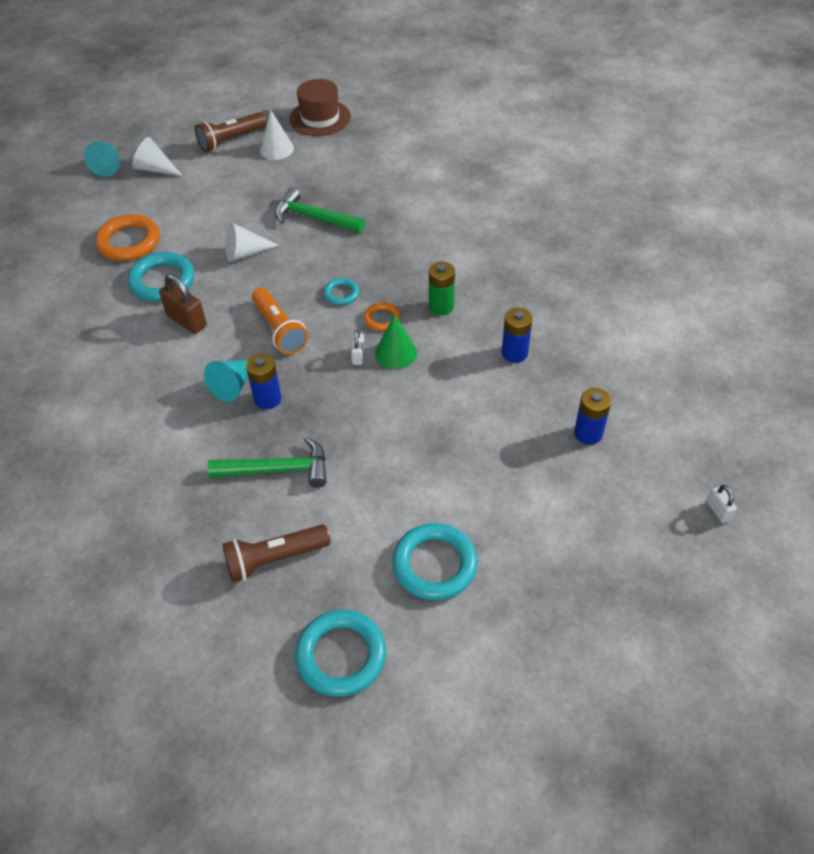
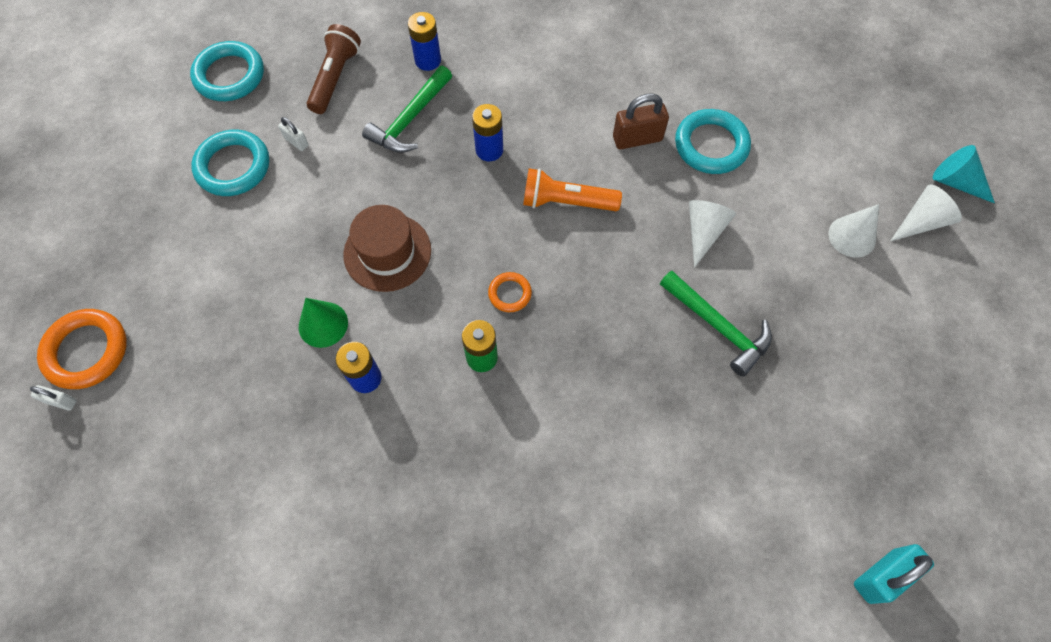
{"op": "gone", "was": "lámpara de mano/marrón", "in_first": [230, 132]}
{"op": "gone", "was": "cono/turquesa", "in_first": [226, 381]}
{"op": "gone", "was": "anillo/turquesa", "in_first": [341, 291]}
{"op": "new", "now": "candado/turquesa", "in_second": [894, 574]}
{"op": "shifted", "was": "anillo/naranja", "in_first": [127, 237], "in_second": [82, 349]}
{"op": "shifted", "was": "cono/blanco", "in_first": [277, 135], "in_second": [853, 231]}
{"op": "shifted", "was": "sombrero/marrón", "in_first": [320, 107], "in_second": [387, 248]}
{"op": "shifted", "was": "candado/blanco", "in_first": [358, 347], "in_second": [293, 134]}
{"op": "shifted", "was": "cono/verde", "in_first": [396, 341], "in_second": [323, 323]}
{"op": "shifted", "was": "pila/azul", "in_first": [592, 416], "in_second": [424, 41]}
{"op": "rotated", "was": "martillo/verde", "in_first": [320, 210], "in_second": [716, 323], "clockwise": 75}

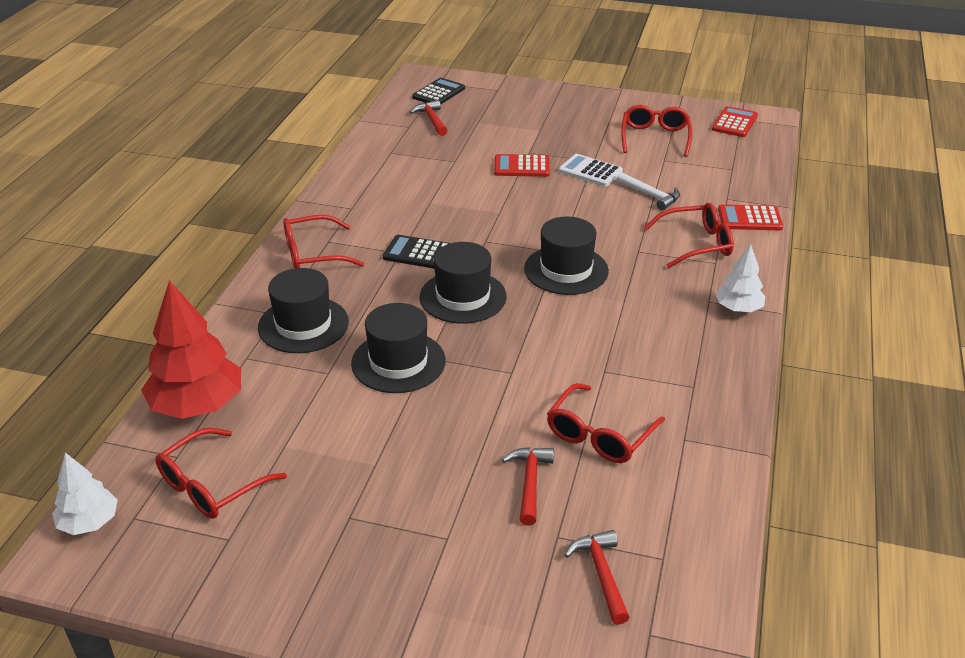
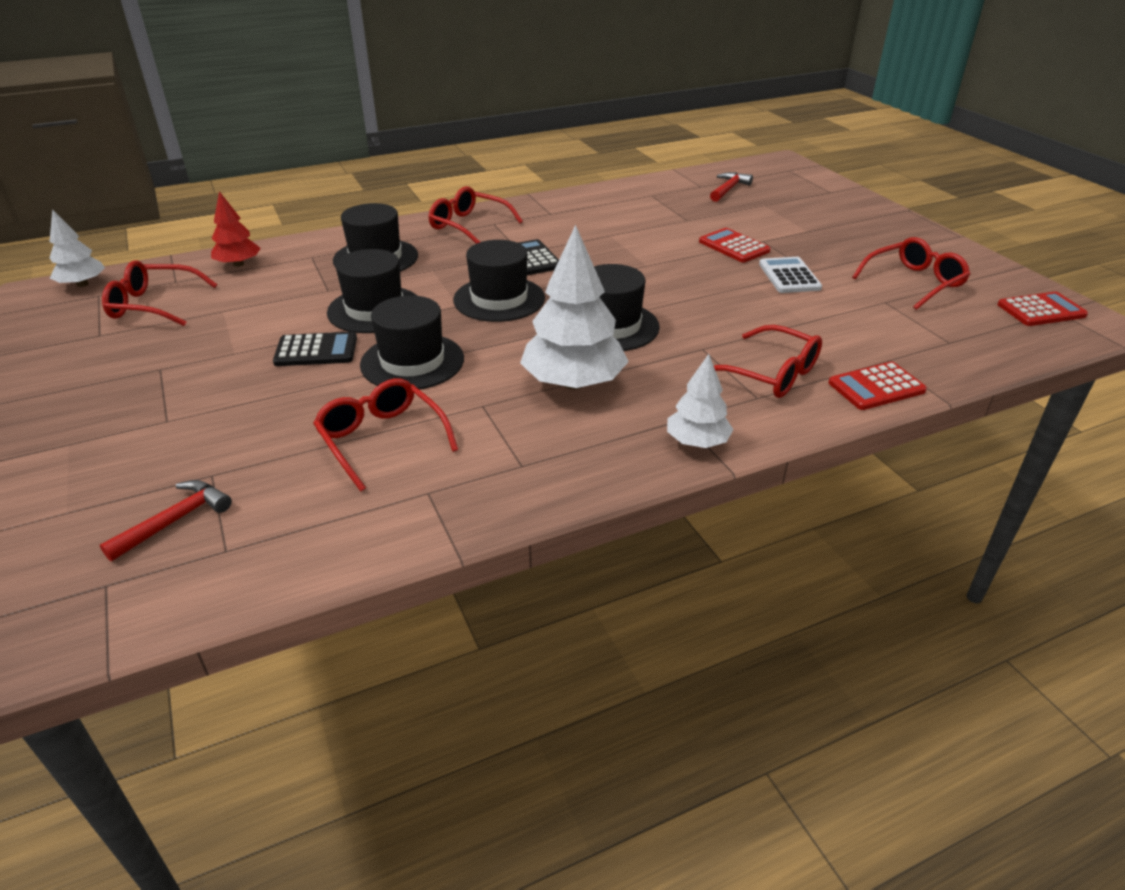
{"op": "gone", "was": "martillo/rojo", "in_first": [528, 486]}
{"op": "gone", "was": "martillo/blanco", "in_first": [648, 191]}
{"op": "new", "now": "sombrero/negro", "in_second": [412, 342]}
{"op": "new", "now": "árbol/blanco", "in_second": [574, 307]}
{"op": "shifted", "was": "calculadora/negro", "in_first": [438, 91], "in_second": [315, 349]}
{"op": "rotated", "was": "gafas/rojo", "in_first": [606, 423], "in_second": [385, 435], "clockwise": 60}
{"op": "rotated", "was": "calculadora/rojo", "in_first": [750, 217], "in_second": [877, 386], "clockwise": -75}
{"op": "scaled", "was": "árbol/rojo", "in_first": [191, 349], "in_second": [236, 229], "ratio": 0.57}

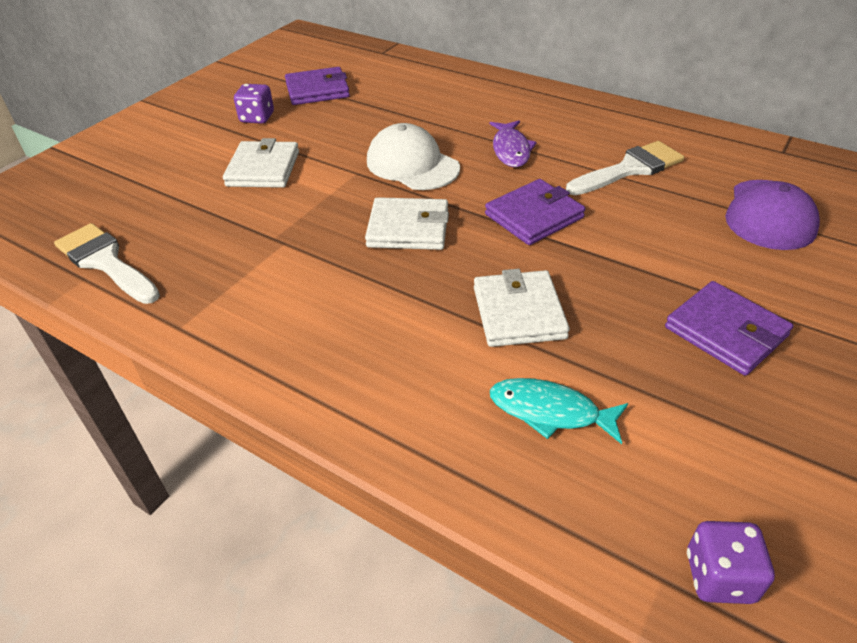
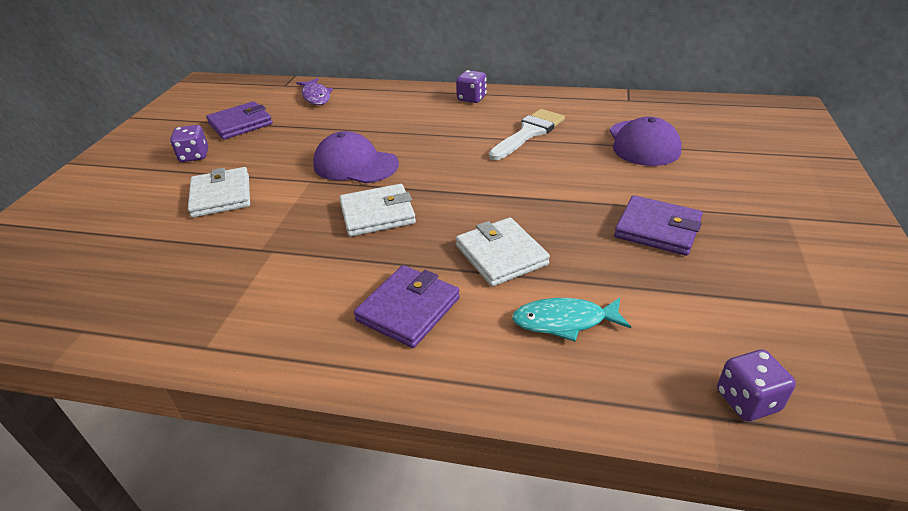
{"op": "gone", "was": "pincel/blanco", "in_first": [107, 263]}
{"op": "new", "now": "dado/morado", "in_second": [471, 86]}
{"op": "shifted", "was": "cartera/morado", "in_first": [535, 212], "in_second": [407, 306]}
{"op": "shifted", "was": "pez/morado", "in_first": [513, 143], "in_second": [315, 91]}
{"op": "repainted", "was": "gorra/blanco", "now": "gorra/morado", "in_first": [413, 156], "in_second": [356, 157]}

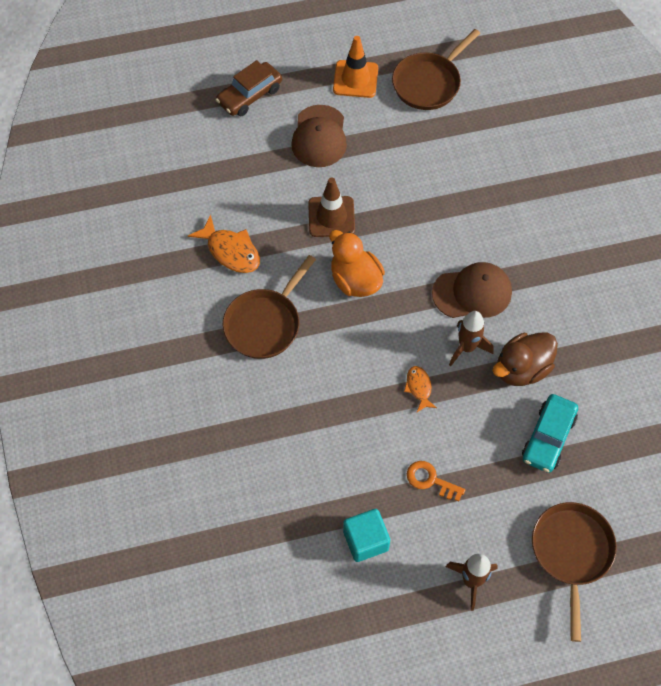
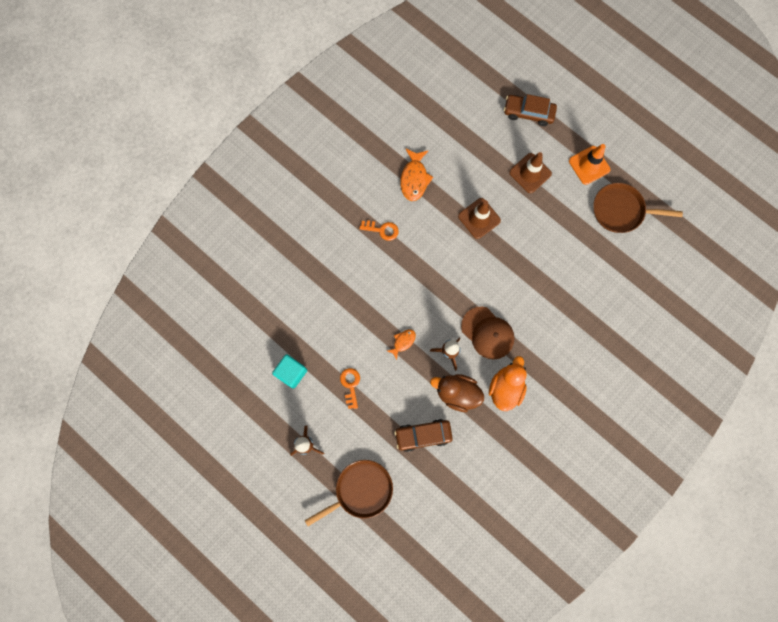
{"op": "shifted", "was": "pato/naranja", "in_first": [357, 263], "in_second": [508, 383]}
{"op": "swapped", "was": "sartén/marrón", "now": "llave/naranja", "in_first": [269, 307], "in_second": [379, 230]}
{"op": "swapped", "was": "gorra/marrón", "now": "cono de tráfico/marrón", "in_first": [319, 136], "in_second": [530, 172]}
{"op": "repainted", "was": "coche/turquesa", "now": "coche/marrón", "in_first": [550, 433], "in_second": [423, 435]}

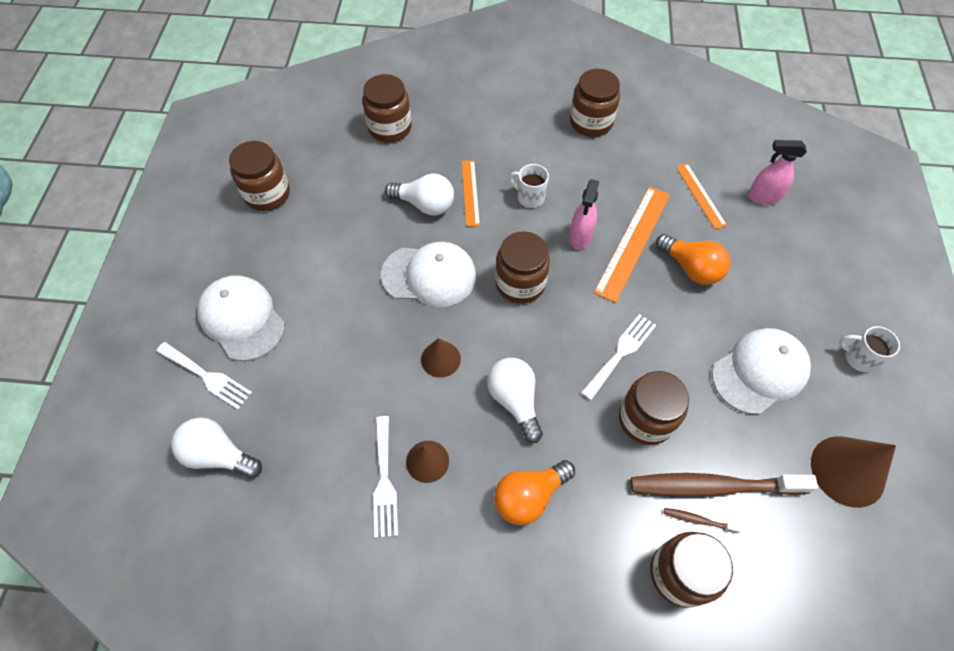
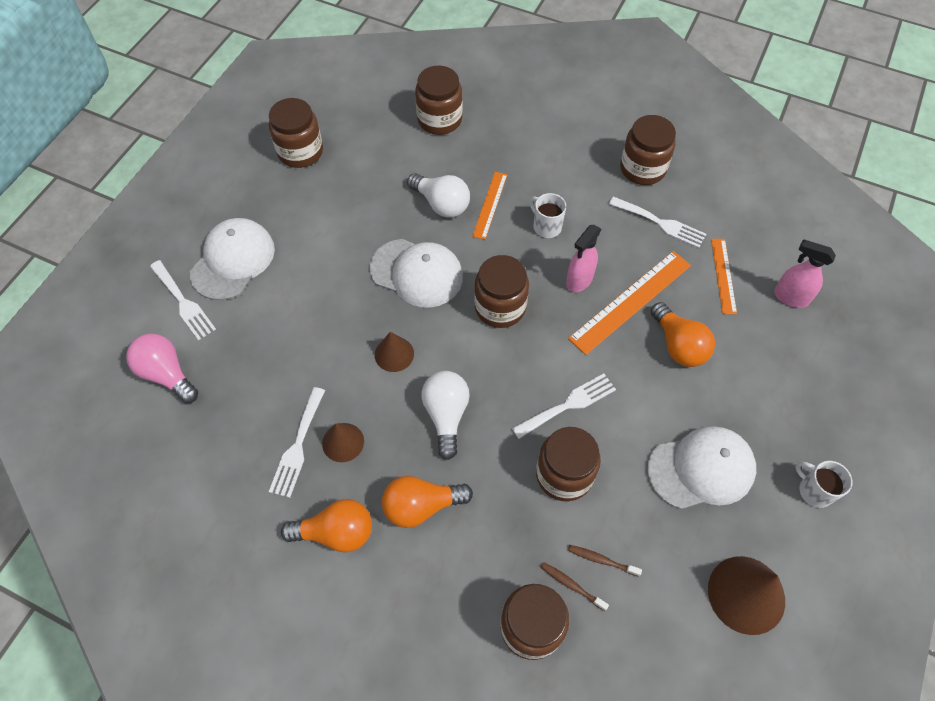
{"op": "new", "now": "bombilla/naranja", "in_second": [326, 526]}
{"op": "new", "now": "tenedor/blanco", "in_second": [657, 222]}
{"op": "repainted", "was": "bombilla/blanco", "now": "bombilla/rosa", "in_first": [216, 447], "in_second": [162, 368]}
{"op": "rotated", "was": "gorra/blanco", "in_first": [241, 318], "in_second": [232, 259], "clockwise": 45}
{"op": "scaled", "was": "cepillo de dientes/marrón", "in_first": [724, 485], "in_second": [605, 561], "ratio": 0.41}

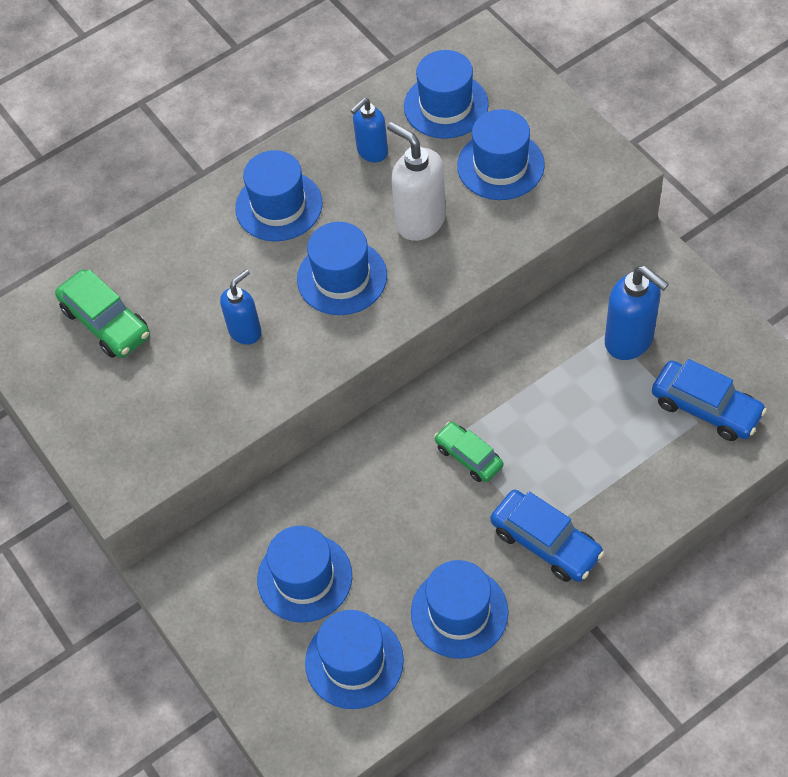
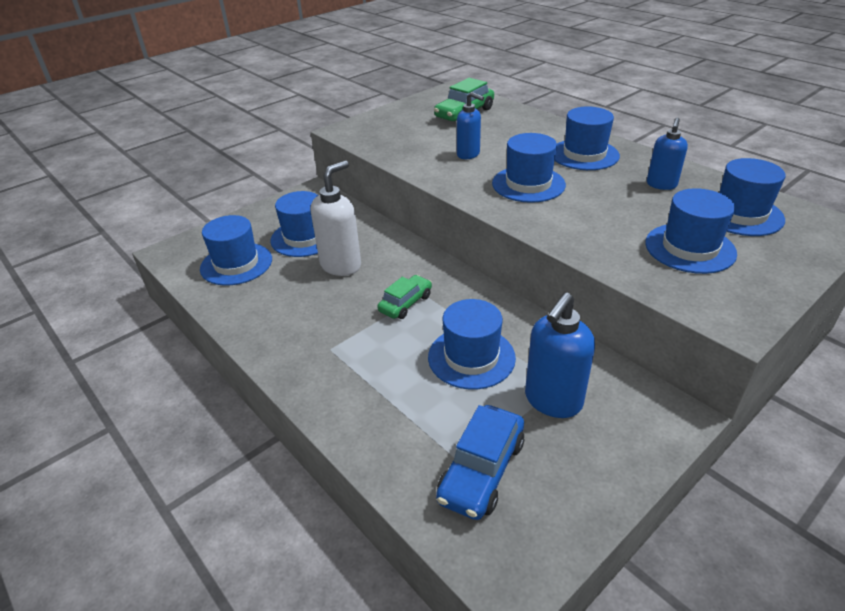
{"op": "gone", "was": "coche/azul", "in_first": [547, 536]}
{"op": "shifted", "was": "dispensador de jabón/blanco", "in_first": [416, 181], "in_second": [336, 218]}
{"op": "shifted", "was": "sombrero/azul", "in_first": [459, 609], "in_second": [472, 344]}
{"op": "rotated", "was": "dispensador de jabón/azul", "in_first": [369, 130], "in_second": [667, 154], "clockwise": -105}

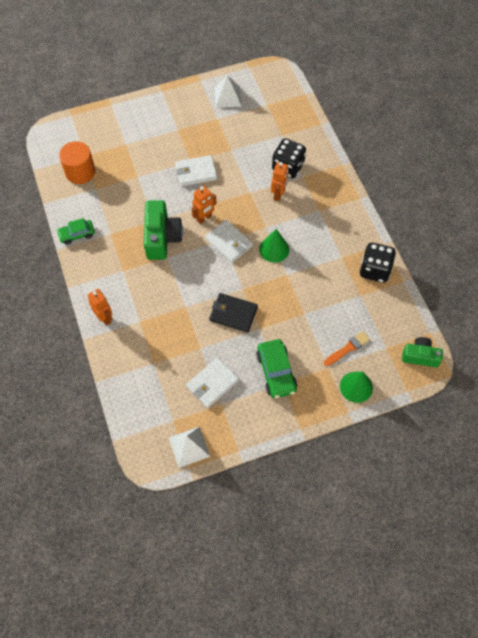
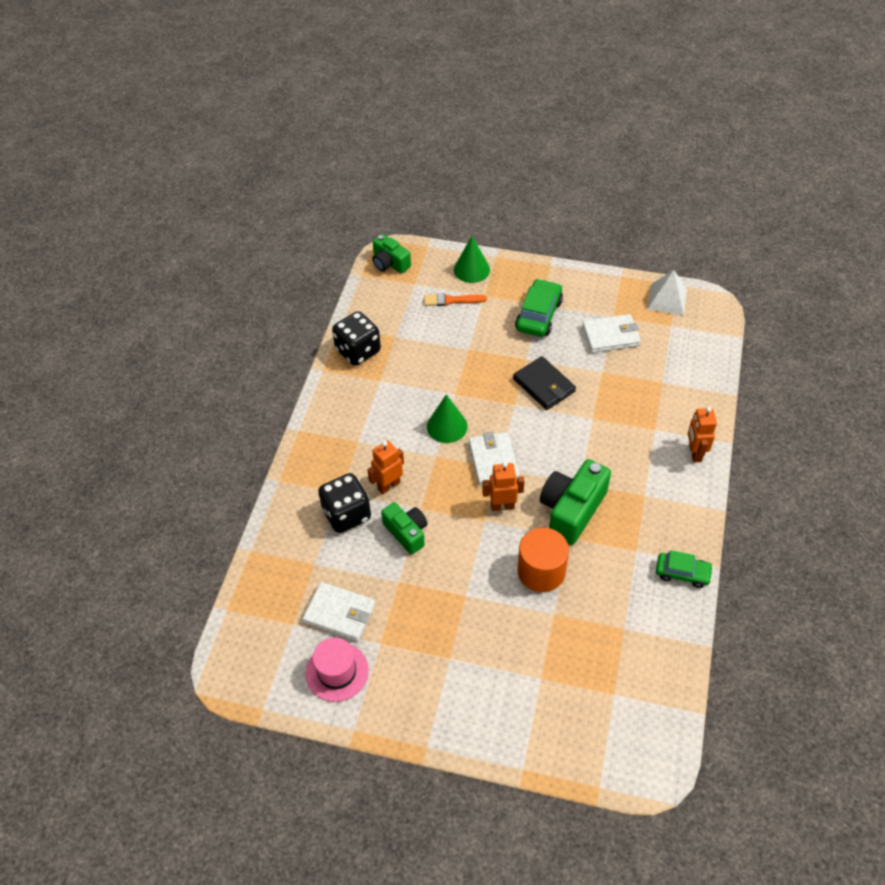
{"op": "new", "now": "cámara/verde", "in_second": [404, 528]}
{"op": "shifted", "was": "cilindro/naranja", "in_first": [77, 162], "in_second": [543, 560]}
{"op": "shifted", "was": "cartera/blanco", "in_first": [196, 170], "in_second": [338, 611]}
{"op": "swapped", "was": "pirámide/blanco", "now": "sombrero/rosa", "in_first": [228, 91], "in_second": [337, 670]}

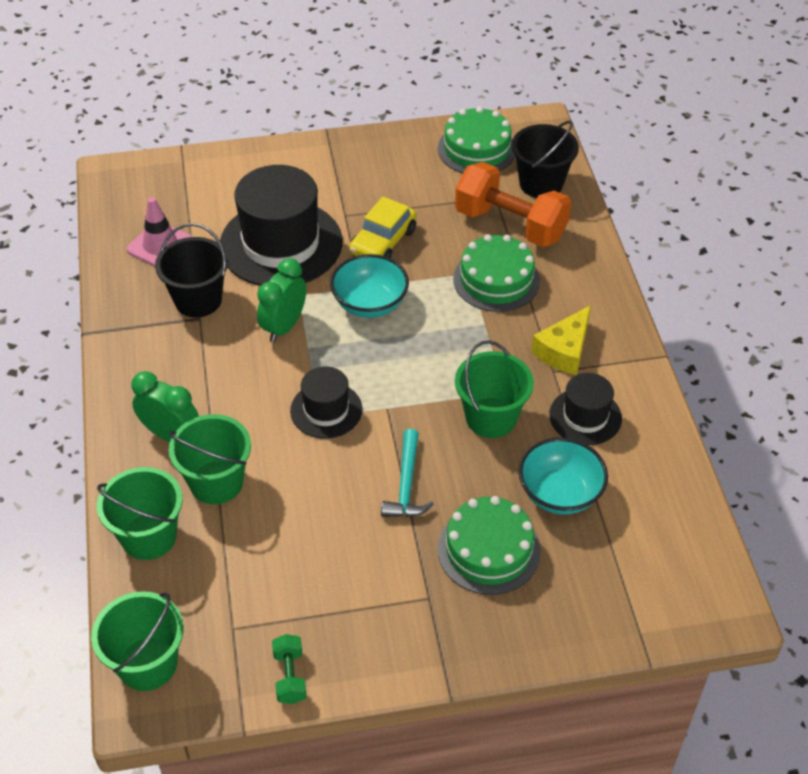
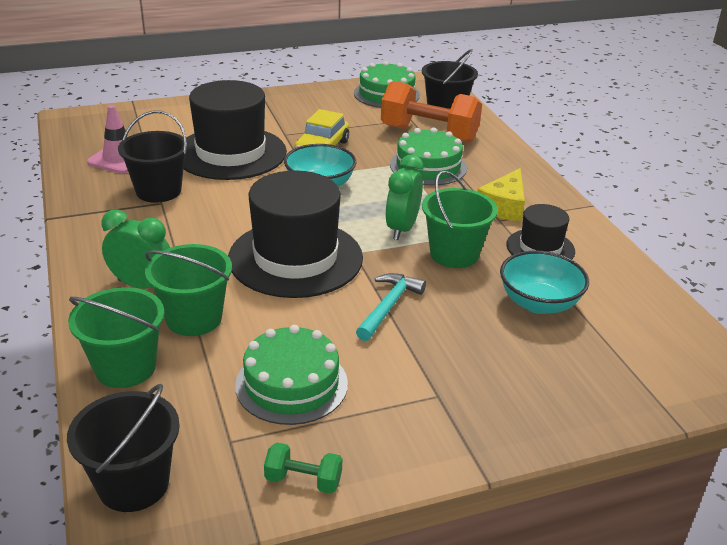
{"op": "shifted", "was": "despertador/verde", "in_first": [281, 300], "in_second": [404, 197]}
{"op": "shifted", "was": "tarta/verde", "in_first": [489, 545], "in_second": [291, 375]}
{"op": "repainted", "was": "balde/verde", "now": "balde/negro", "in_first": [137, 641], "in_second": [123, 448]}
{"op": "rotated", "was": "mancuerna/verde", "in_first": [289, 669], "in_second": [303, 468], "clockwise": -60}
{"op": "rotated", "was": "martillo/turquesa", "in_first": [407, 473], "in_second": [391, 307], "clockwise": -150}
{"op": "scaled", "was": "sombrero/negro", "in_first": [326, 402], "in_second": [295, 234], "ratio": 1.91}

